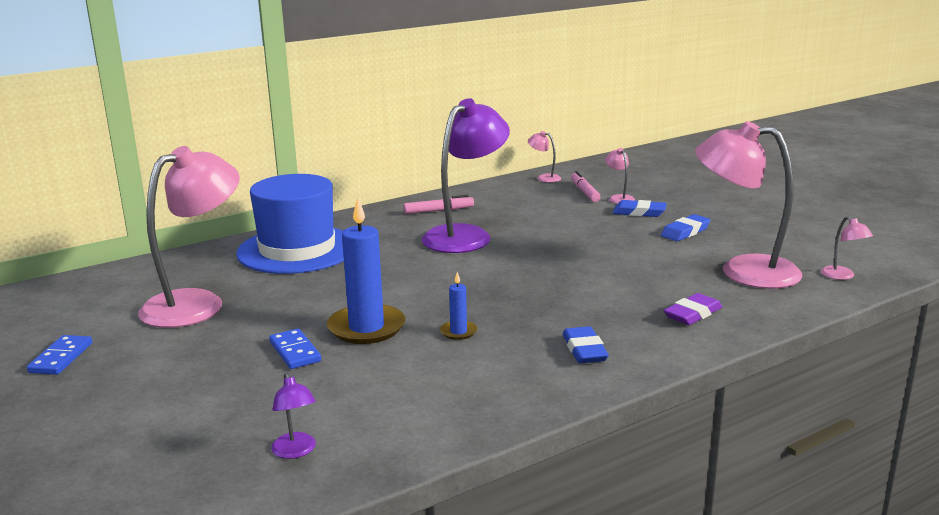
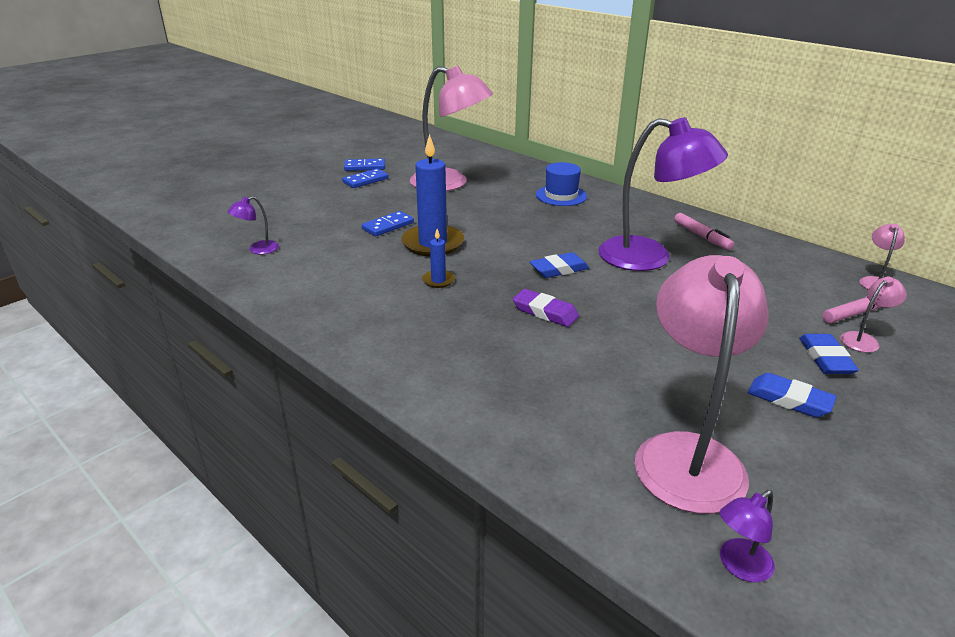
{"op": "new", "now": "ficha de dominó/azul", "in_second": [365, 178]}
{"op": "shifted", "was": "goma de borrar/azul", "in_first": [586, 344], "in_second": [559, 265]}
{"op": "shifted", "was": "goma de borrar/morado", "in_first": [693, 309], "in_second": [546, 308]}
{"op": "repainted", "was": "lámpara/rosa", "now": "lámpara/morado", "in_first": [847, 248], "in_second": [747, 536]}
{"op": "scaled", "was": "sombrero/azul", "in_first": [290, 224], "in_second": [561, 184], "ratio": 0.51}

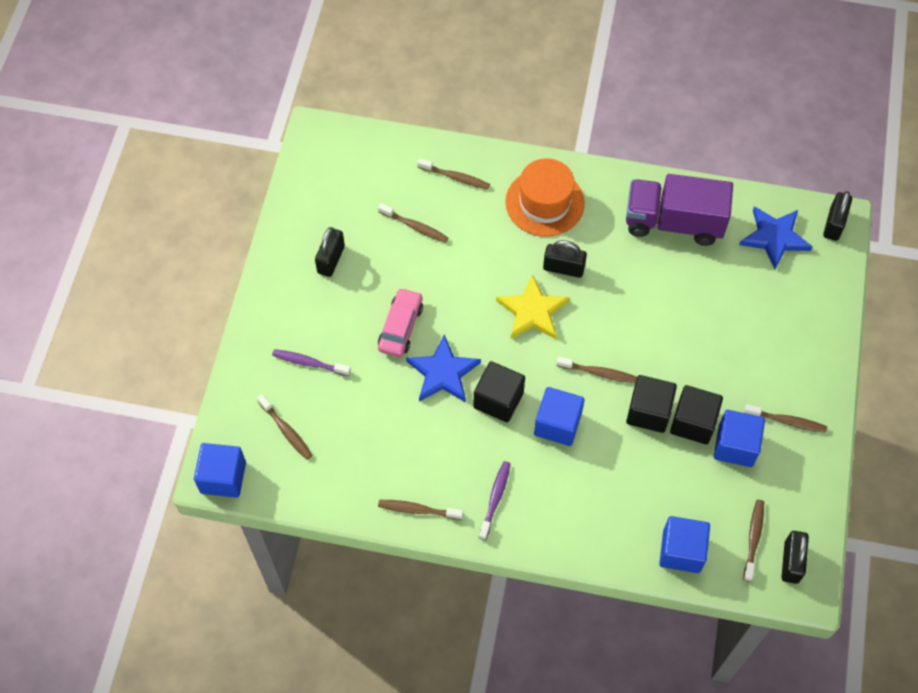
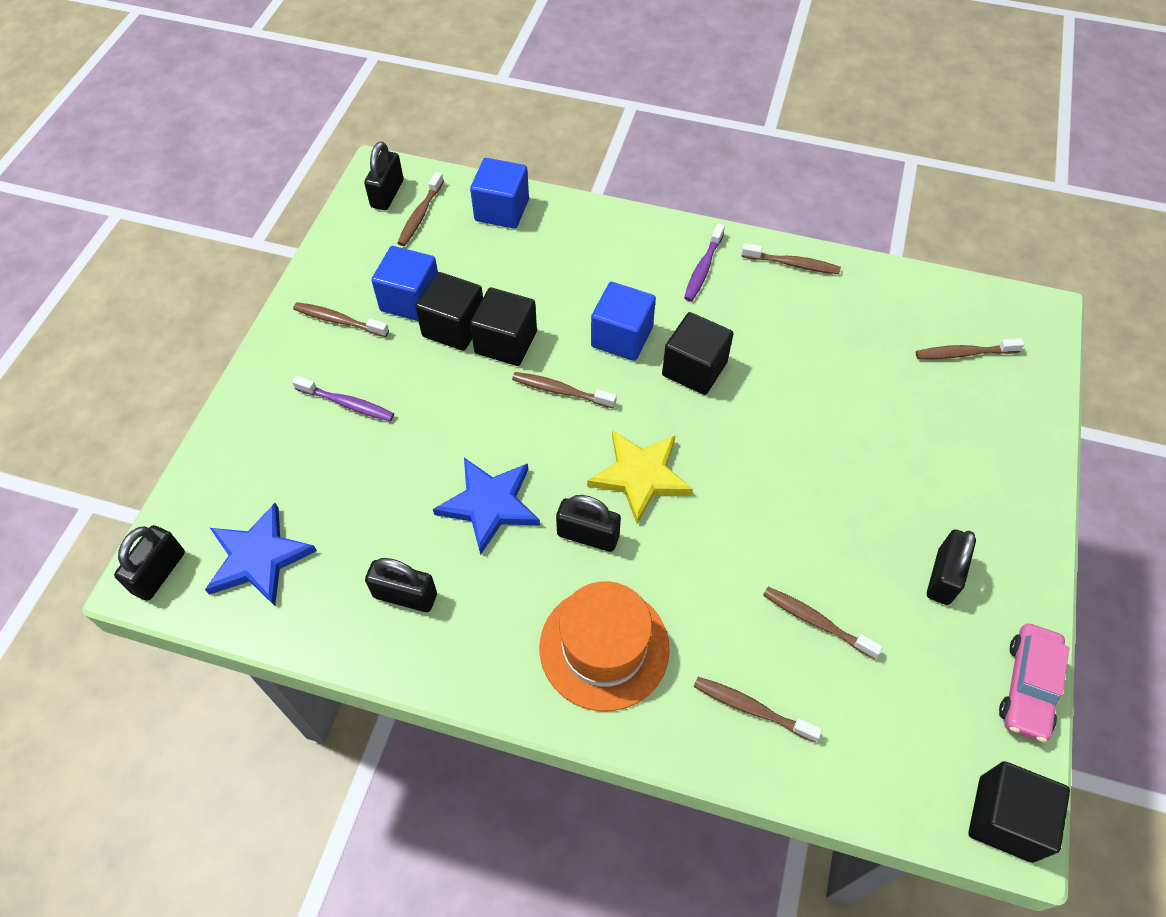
{"op": "gone", "was": "cubo/azul", "in_first": [220, 470]}
{"op": "new", "now": "cubo/negro", "in_second": [1019, 812]}
{"op": "shifted", "was": "cepillo de dientes/morado", "in_first": [311, 362], "in_second": [343, 398]}
{"op": "shifted", "was": "coche/rosa", "in_first": [400, 322], "in_second": [1034, 683]}
{"op": "shifted", "was": "estrella/azul", "in_first": [443, 368], "in_second": [486, 506]}
{"op": "swapped", "was": "camión/morado", "now": "candado/negro", "in_first": [679, 210], "in_second": [401, 585]}
{"op": "rotated", "was": "cepillo de dientes/marrón", "in_first": [285, 427], "in_second": [970, 348], "clockwise": -60}

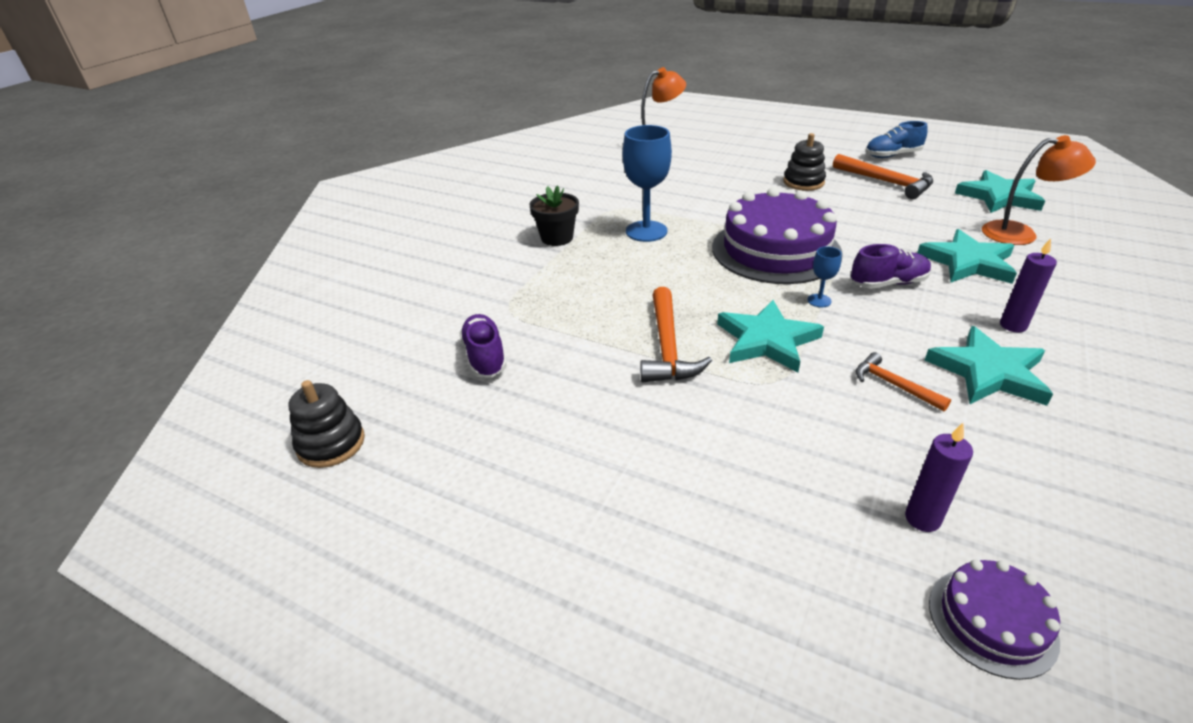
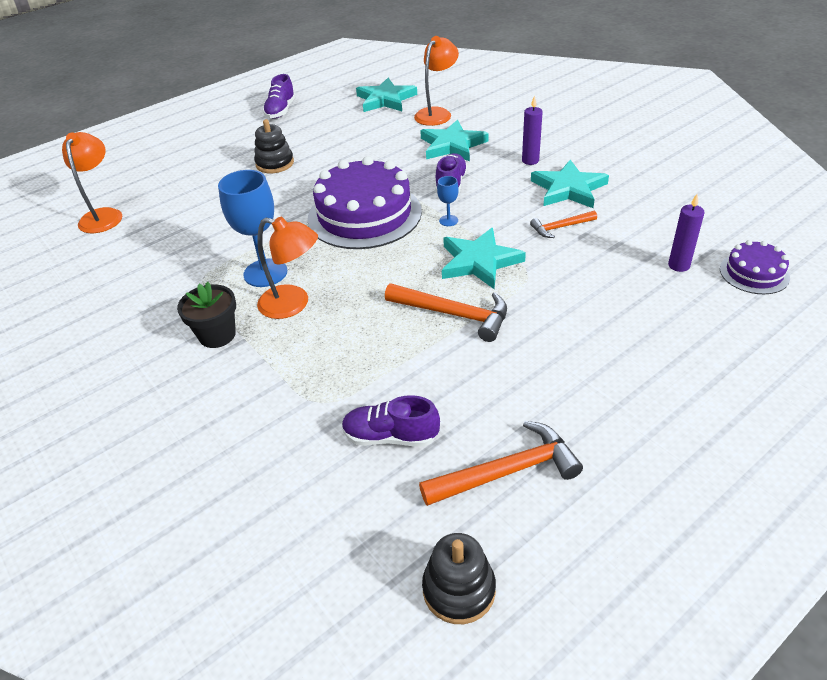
{"op": "new", "now": "lámpara/naranja", "in_second": [287, 268]}
{"op": "shifted", "was": "martillo/naranja", "in_first": [883, 176], "in_second": [501, 463]}
{"op": "repainted", "was": "zapato/azul", "now": "zapato/morado", "in_first": [896, 139], "in_second": [279, 96]}

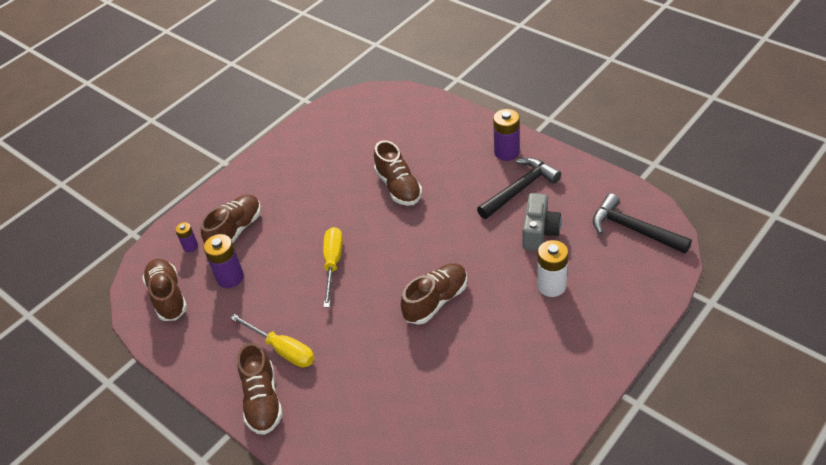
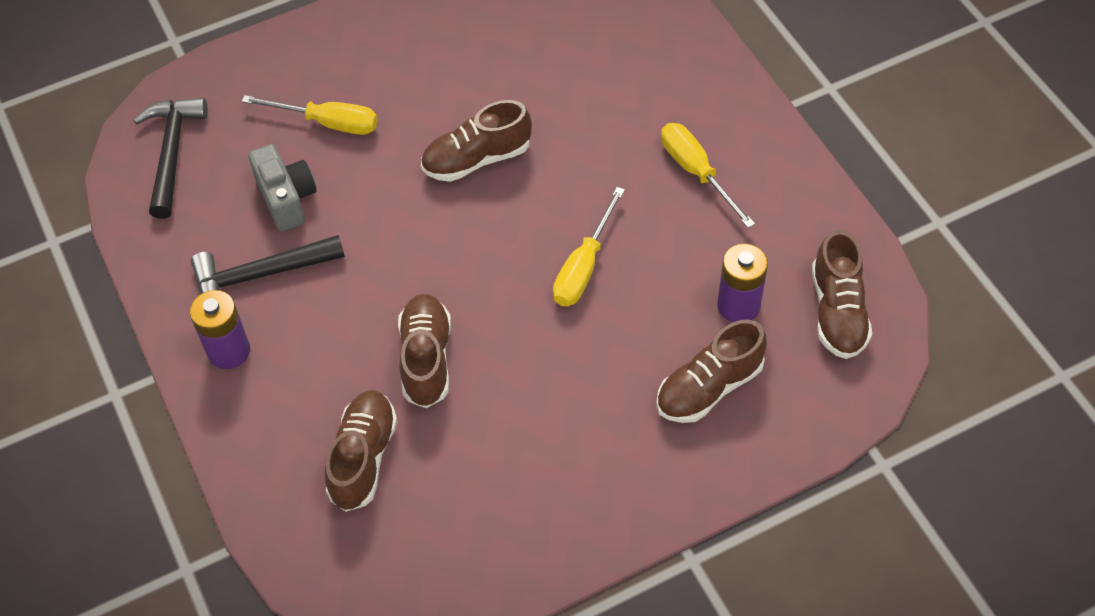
{"op": "gone", "was": "pila/morado", "in_first": [186, 237]}
{"op": "shifted", "was": "zapato/marrón", "in_first": [260, 388], "in_second": [361, 451]}
{"op": "swapped", "was": "pila/blanco", "now": "destornillador/amarillo", "in_first": [552, 268], "in_second": [309, 115]}
{"op": "rotated", "was": "cámara/gris", "in_first": [542, 222], "in_second": [282, 188], "clockwise": 120}
{"op": "rotated", "was": "martillo/negro", "in_first": [642, 223], "in_second": [171, 158], "clockwise": -150}

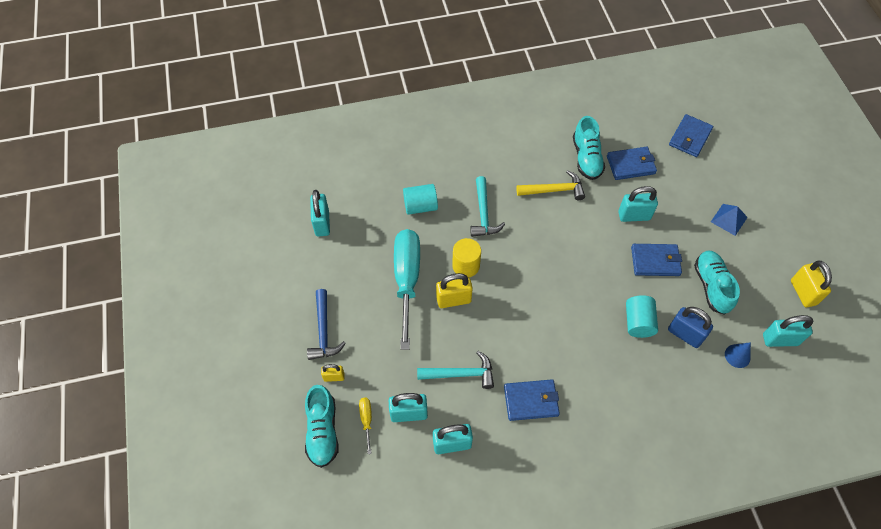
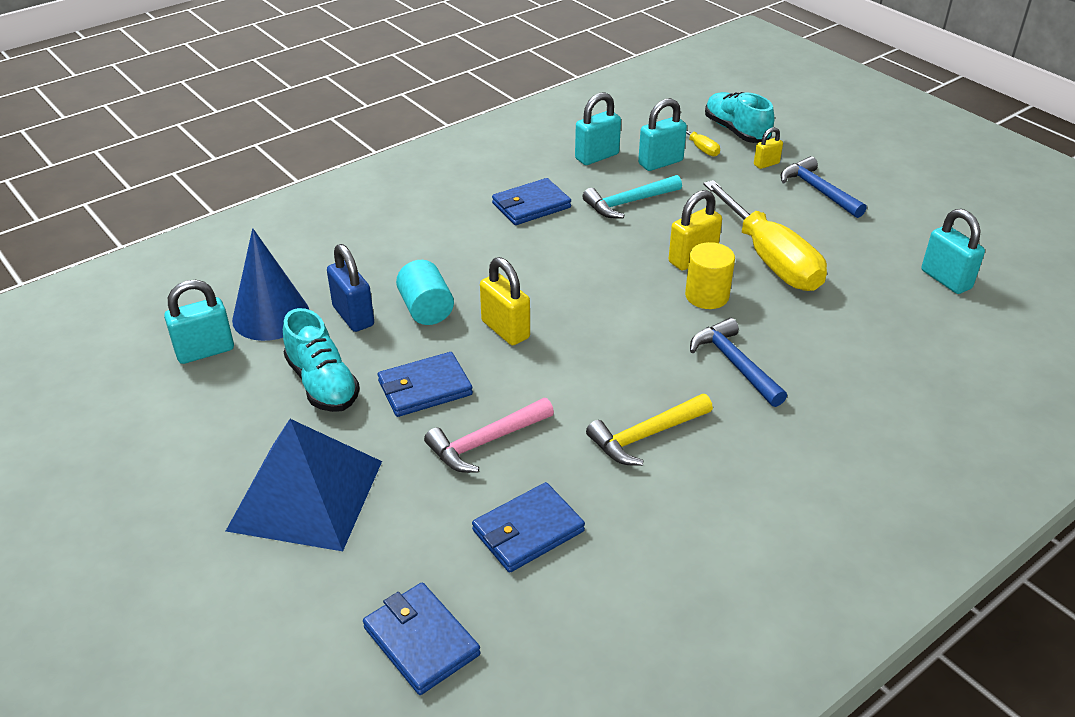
{"op": "gone", "was": "cilindro/turquesa", "in_first": [420, 199]}
{"op": "gone", "was": "zapato/turquesa", "in_first": [589, 148]}
{"op": "shifted", "was": "candado/amarillo", "in_first": [811, 284], "in_second": [505, 301]}
{"op": "swapped", "was": "candado/turquesa", "now": "martillo/rosa", "in_first": [638, 204], "in_second": [489, 435]}
{"op": "repainted", "was": "destornillador/turquesa", "now": "destornillador/amarillo", "in_first": [407, 289], "in_second": [765, 235]}
{"op": "repainted", "was": "martillo/turquesa", "now": "martillo/azul", "in_first": [487, 206], "in_second": [738, 362]}
{"op": "rotated", "was": "candado/azul", "in_first": [690, 327], "in_second": [350, 288], "clockwise": 45}
{"op": "rotated", "was": "cartera/azul", "in_first": [691, 135], "in_second": [421, 638], "clockwise": -45}
{"op": "scaled", "was": "pirámide/azul", "in_first": [729, 220], "in_second": [304, 485], "ratio": 2.17}
{"op": "scaled", "was": "cono/azul", "in_first": [738, 355], "in_second": [270, 284], "ratio": 1.97}

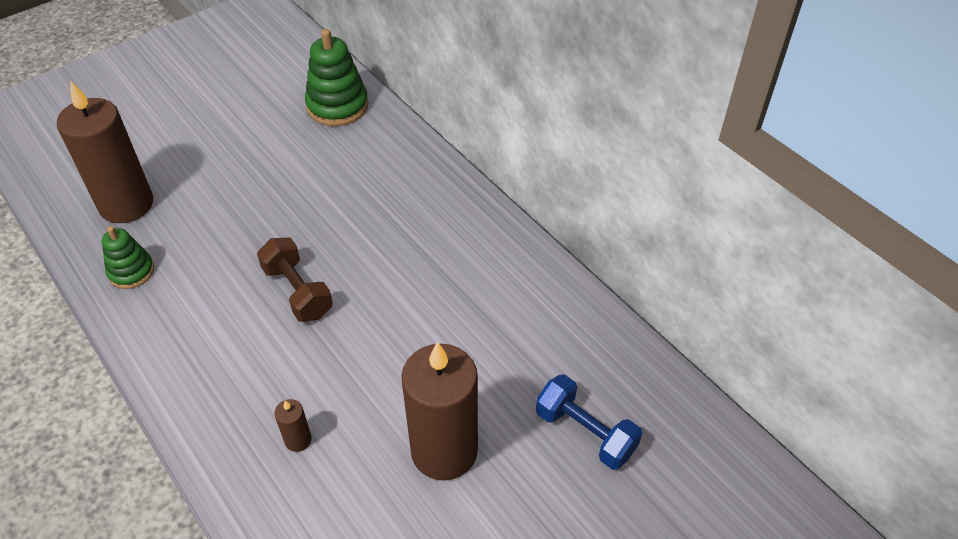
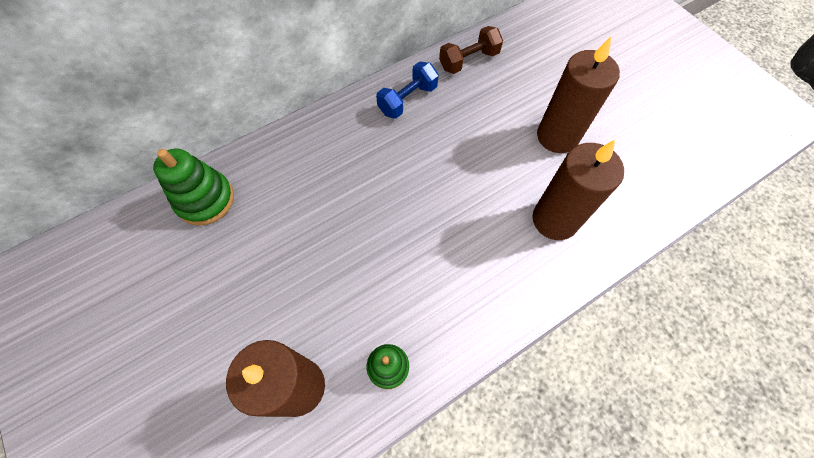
{"op": "shifted", "was": "mancuerna/marrón", "in_first": [295, 280], "in_second": [471, 50]}
{"op": "shifted", "was": "mancuerna/azul", "in_first": [589, 422], "in_second": [407, 90]}
{"op": "scaled", "was": "vela/marrón", "in_first": [293, 425], "in_second": [578, 190], "ratio": 2.46}

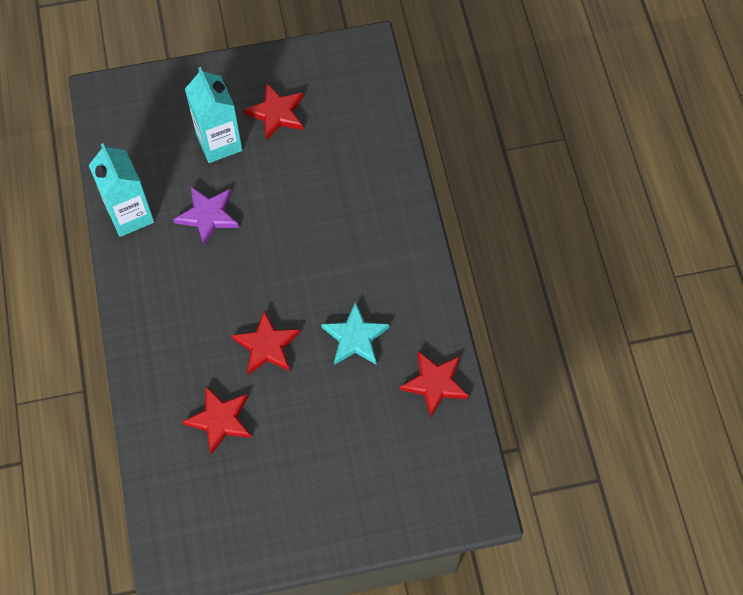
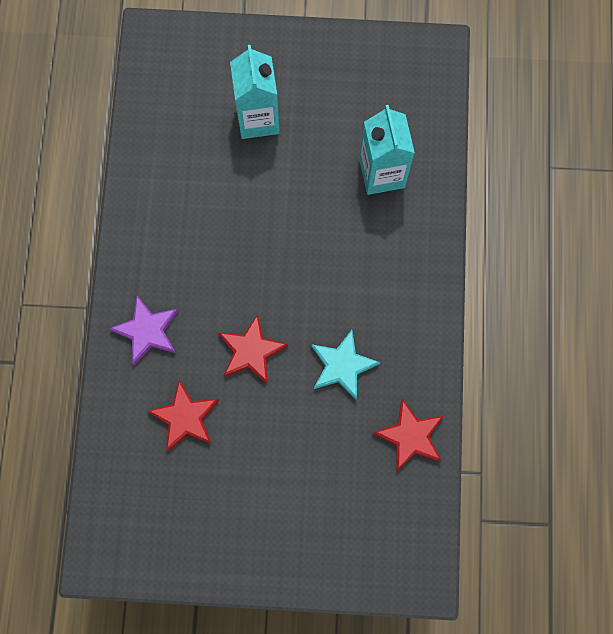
{"op": "gone", "was": "estrella/rojo", "in_first": [273, 112]}
{"op": "shifted", "was": "cartón de leche/turquesa", "in_first": [121, 190], "in_second": [387, 150]}
{"op": "shifted", "was": "estrella/morado", "in_first": [206, 216], "in_second": [143, 330]}

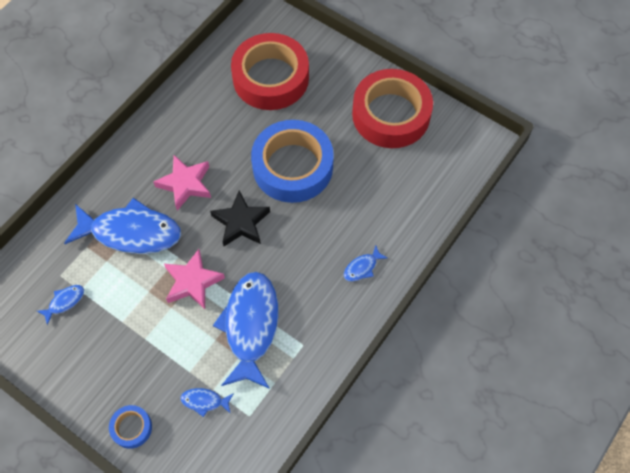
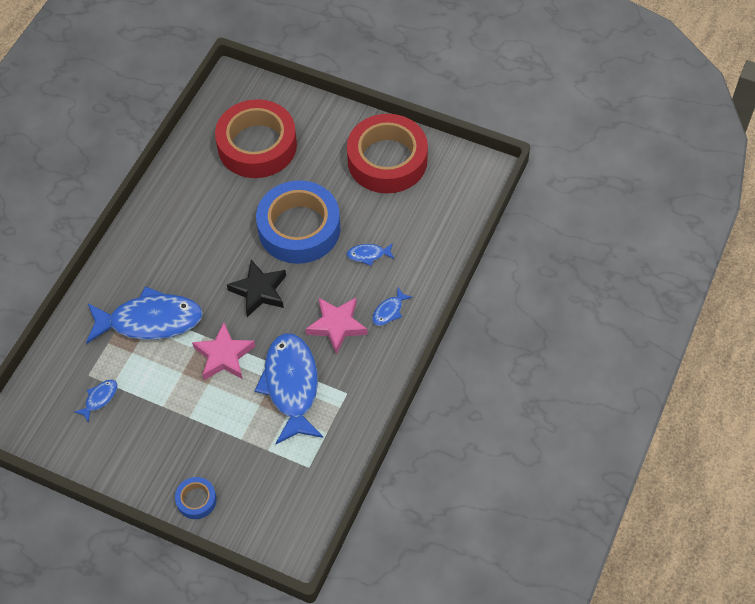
{"op": "shifted", "was": "estrella/rosa", "in_first": [182, 183], "in_second": [337, 326]}
{"op": "shifted", "was": "pez/azul", "in_first": [207, 402], "in_second": [370, 254]}

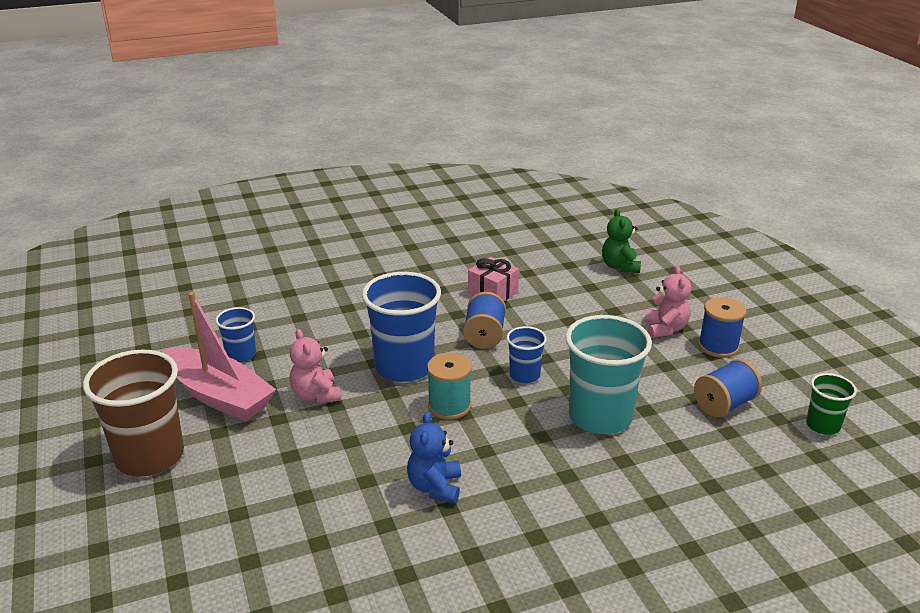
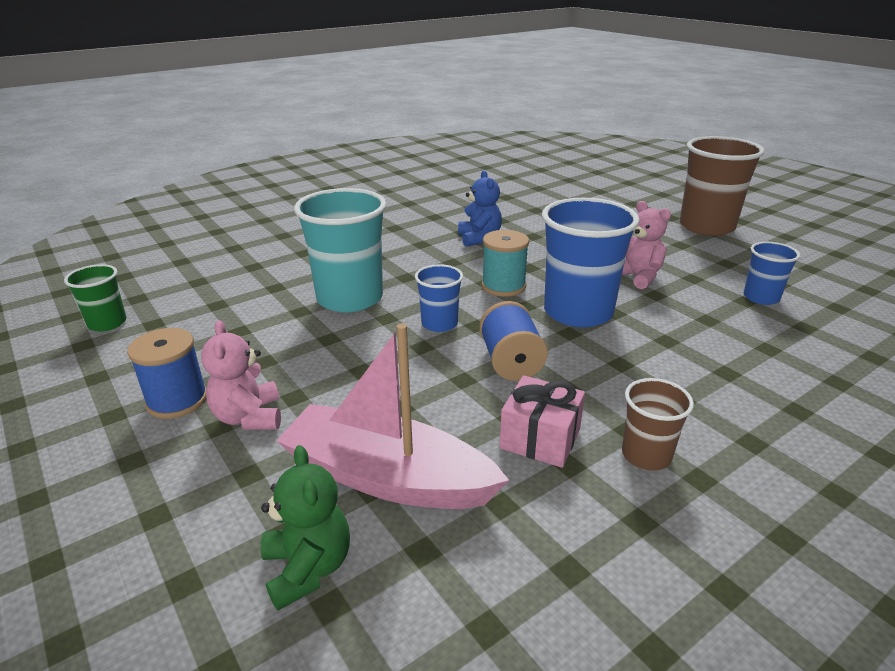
{"op": "gone", "was": "carrete/azul", "in_first": [728, 388]}
{"op": "new", "now": "vaso/marrón", "in_second": [658, 424]}
{"op": "shifted", "was": "barco/rosa", "in_first": [220, 356], "in_second": [393, 416]}

